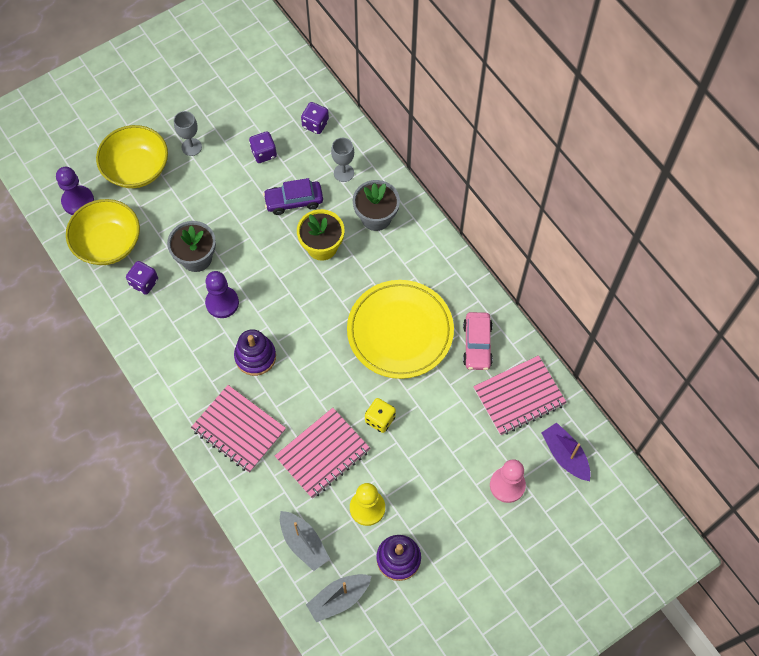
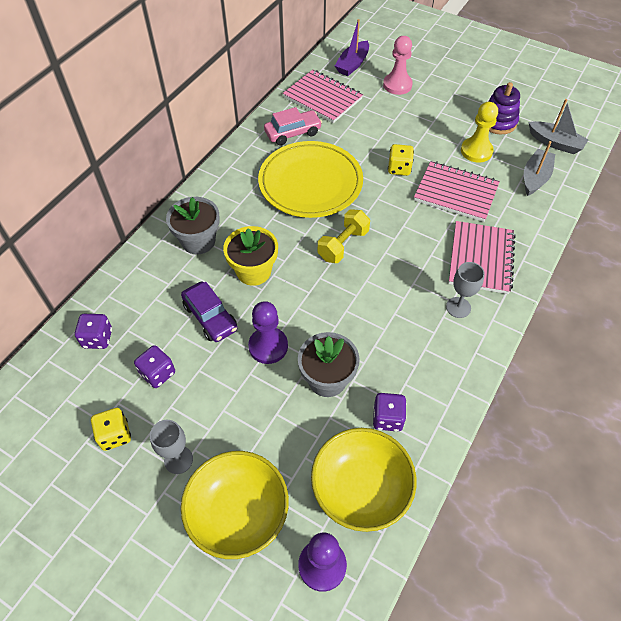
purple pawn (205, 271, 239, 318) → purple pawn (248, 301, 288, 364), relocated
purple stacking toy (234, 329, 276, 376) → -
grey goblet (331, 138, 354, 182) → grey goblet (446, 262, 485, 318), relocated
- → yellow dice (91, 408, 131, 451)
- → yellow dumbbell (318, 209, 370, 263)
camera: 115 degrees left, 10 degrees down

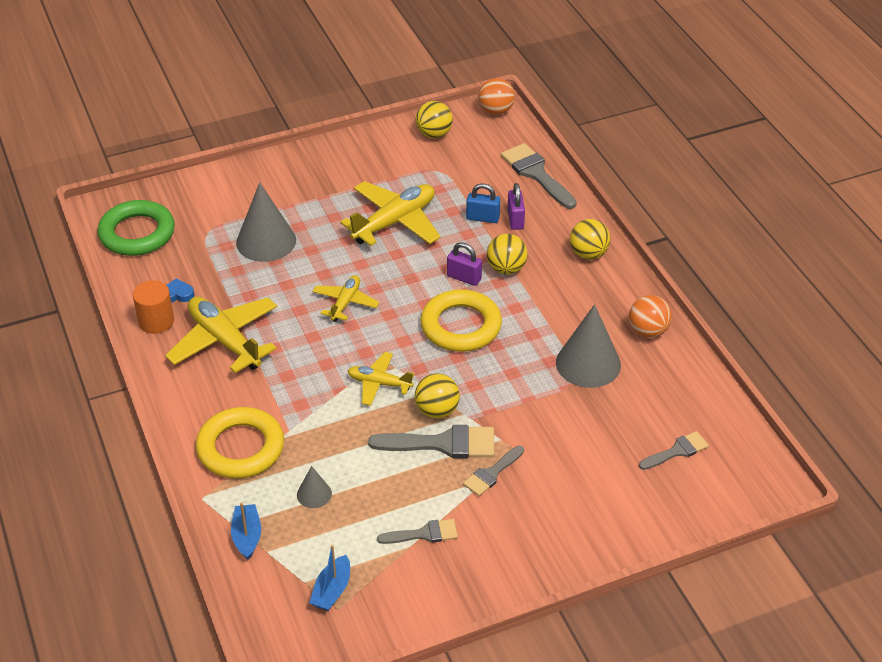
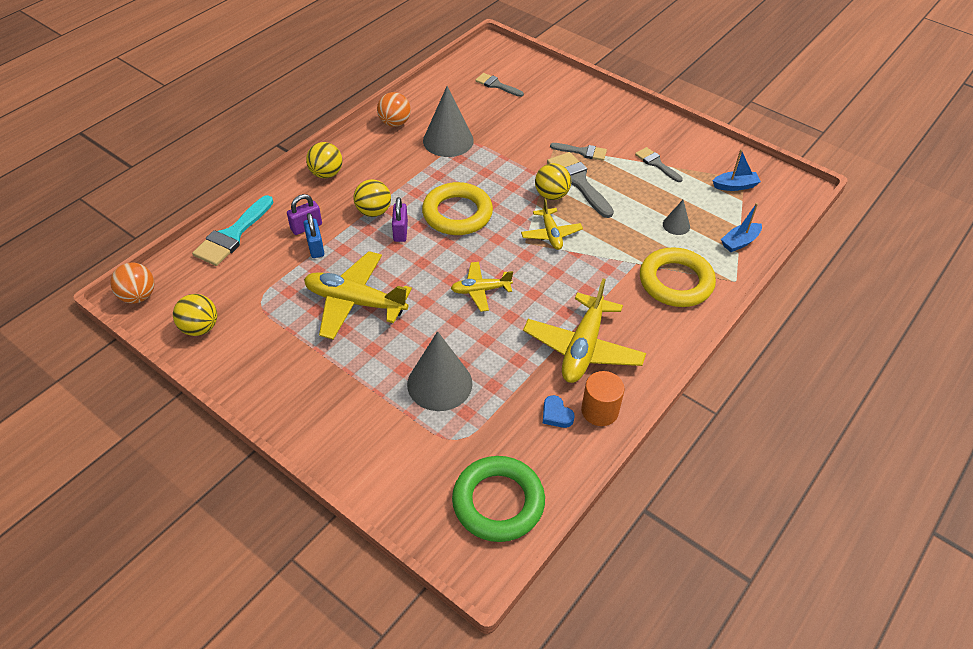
grey brush (501, 143, 577, 209) → turquoise brush (192, 195, 274, 266)
camera: 120 degrees left, 5 degrees up

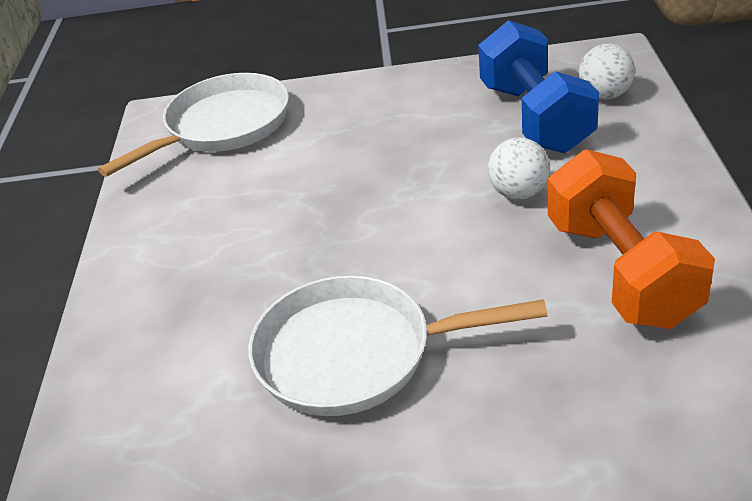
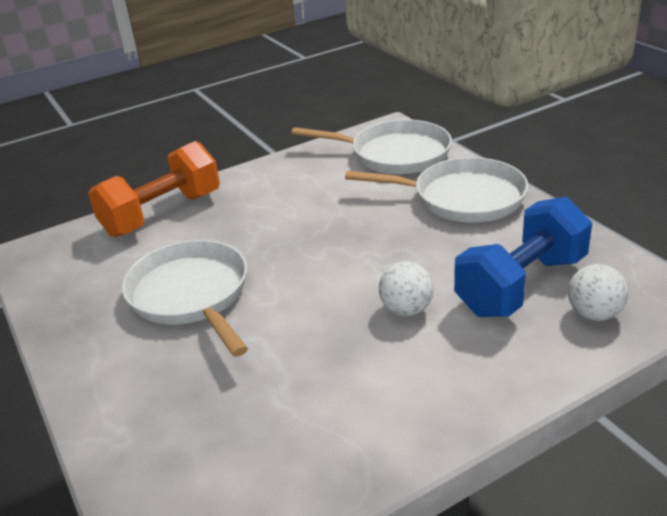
orange dumbbell (548, 149, 715, 329) → orange dumbbell (88, 141, 220, 237), relocated
- → white pan (345, 157, 528, 223)
camera: 60 degrees right, 5 degrees down

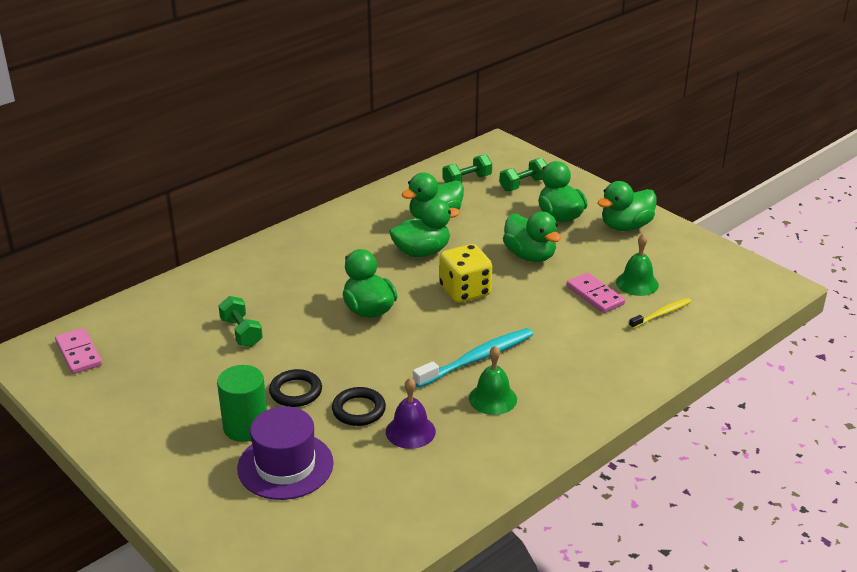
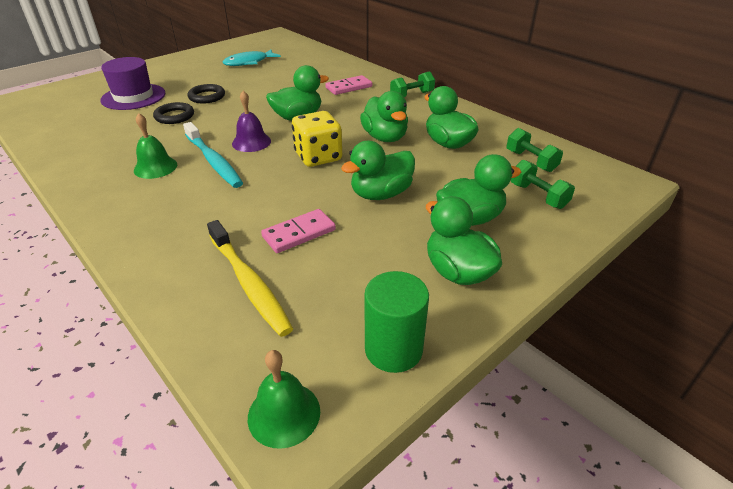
pink domino (55, 328, 102, 374) → pink domino (325, 75, 372, 95), relocated
green cylinder (217, 365, 267, 442) → green cylinder (365, 271, 429, 373), relocated
green dumbbell (218, 296, 263, 347) → green dumbbell (390, 71, 435, 97), relocated
purple bell (386, 378, 436, 449) → purple bell (232, 91, 271, 152), relocated
green bell (616, 234, 659, 296) → green bell (248, 350, 320, 449), relocated
yellow toothbrush (629, 298, 691, 329) → yellow toothbrush (207, 220, 293, 337), x1.71
- → turquoise fish (223, 50, 281, 66)
camera: 90 degrees right, 5 degrees up

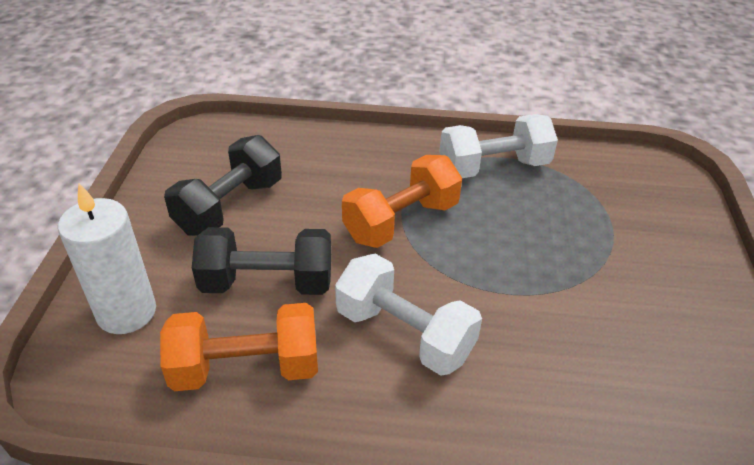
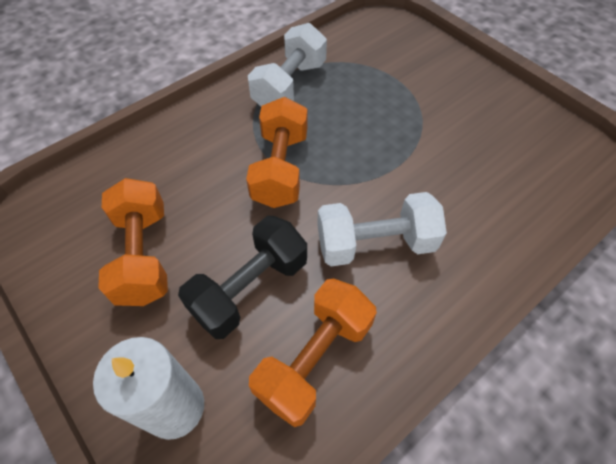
black dumbbell (164, 135, 282, 236) → orange dumbbell (98, 178, 168, 306)
camera: 45 degrees left, 15 degrees up

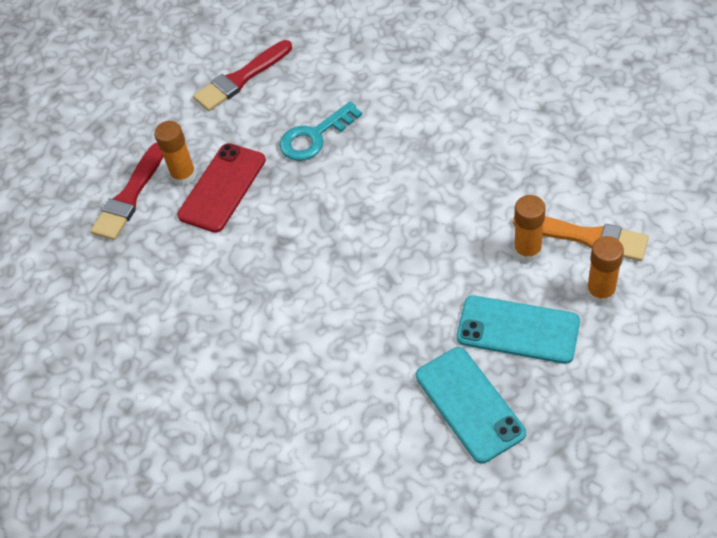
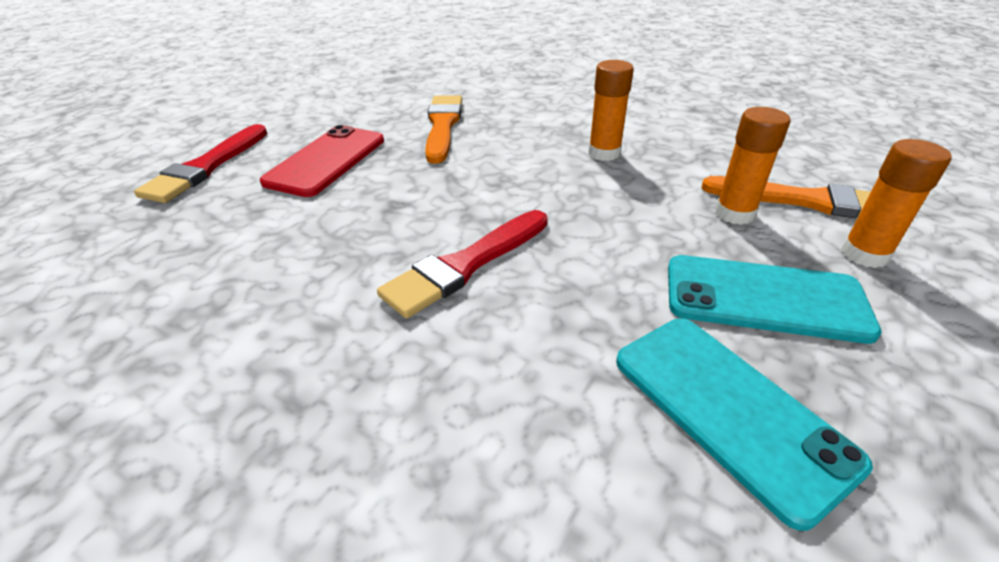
orange glue stick (154, 121, 197, 186) → orange glue stick (588, 60, 634, 161), relocated
red brush (193, 40, 292, 111) → red brush (377, 210, 548, 318), relocated
turquoise key (279, 101, 362, 161) → orange brush (425, 95, 462, 164)
camera: 10 degrees left, 15 degrees down

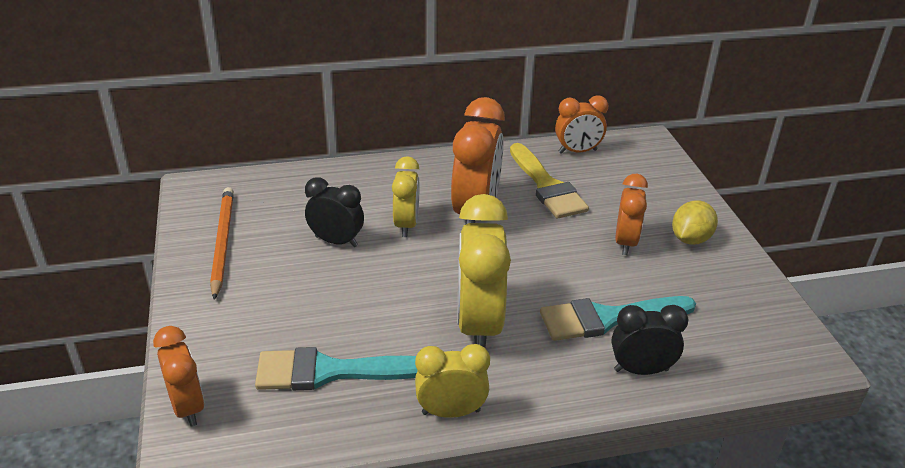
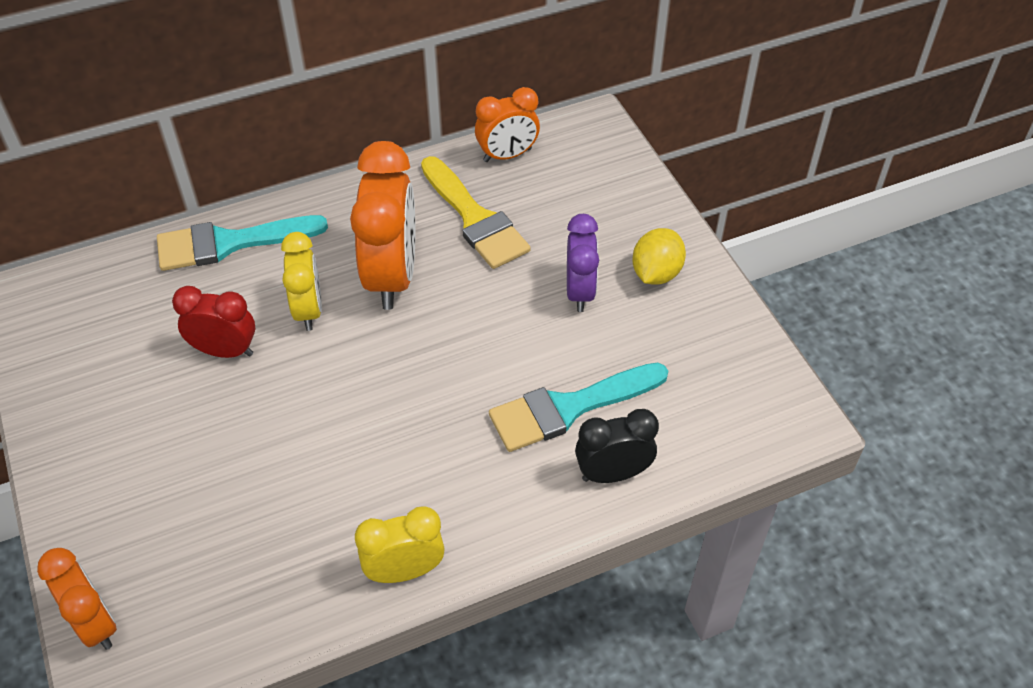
orange pencil (210, 187, 234, 300) → -
turquoise brush (255, 347, 418, 390) → turquoise brush (157, 215, 328, 271), relocated
black clock (305, 177, 364, 247) → red clock (172, 286, 255, 358)
yellow clock (458, 194, 511, 348) → -
orange clock (615, 174, 648, 255) → purple clock (567, 214, 599, 312)
camera: 10 degrees left, 15 degrees up

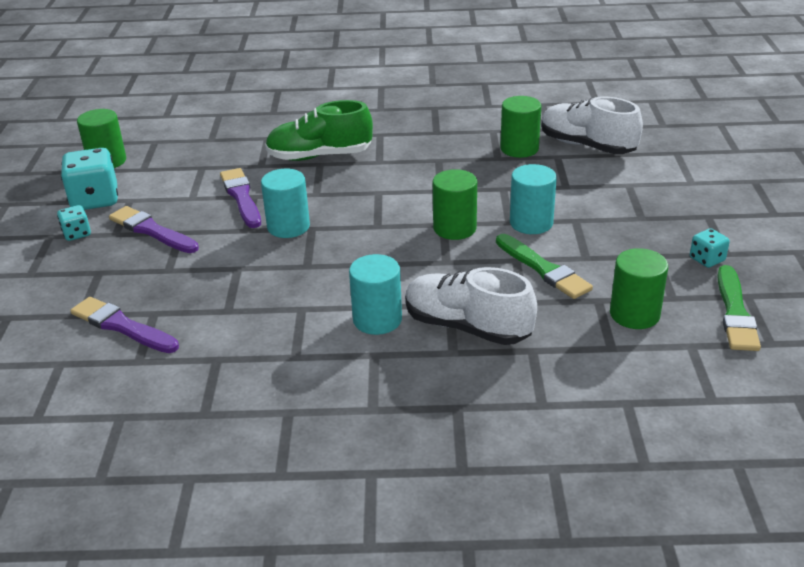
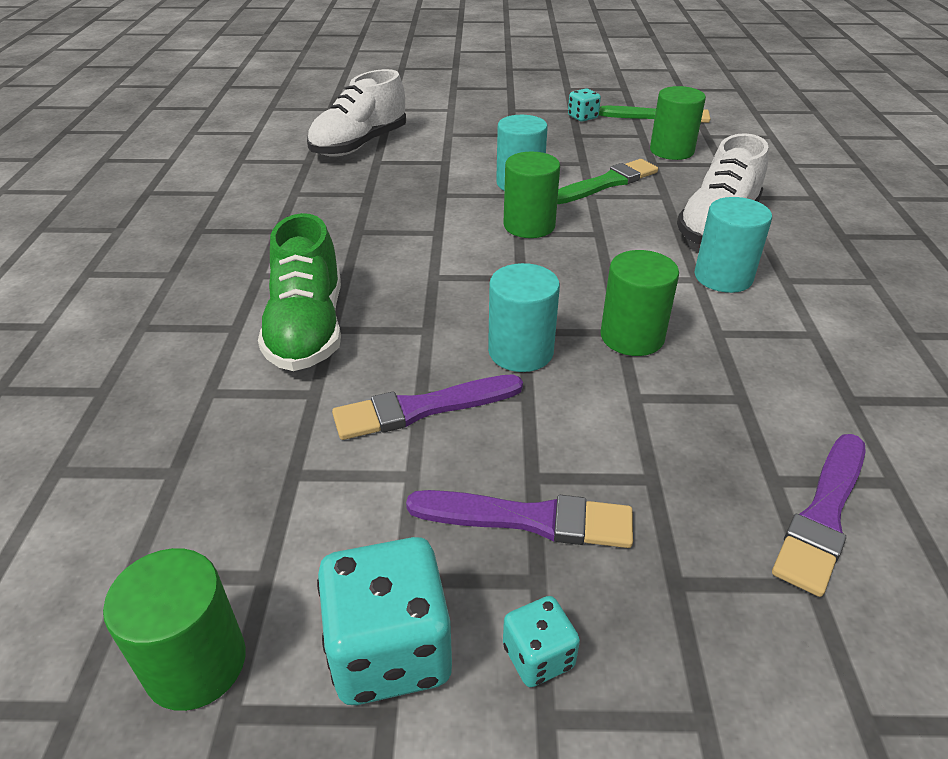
purple brush (109, 206, 199, 253) → purple brush (406, 490, 633, 548), 120 degrees counterclockwise
green cylinder (500, 96, 541, 158) → green cylinder (600, 250, 679, 356), relocated
camera: 90 degrees left, 5 degrees up

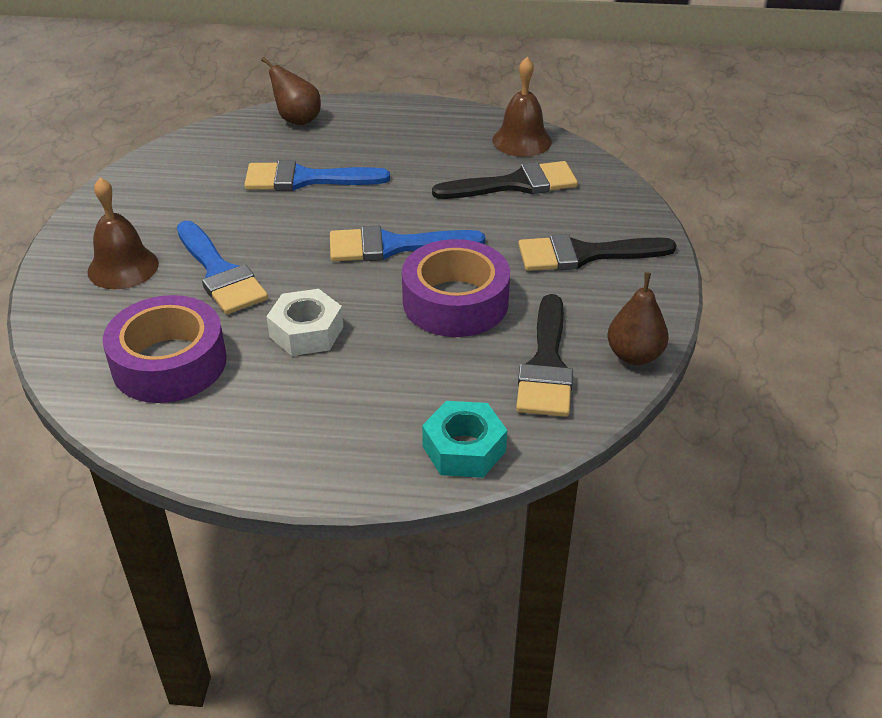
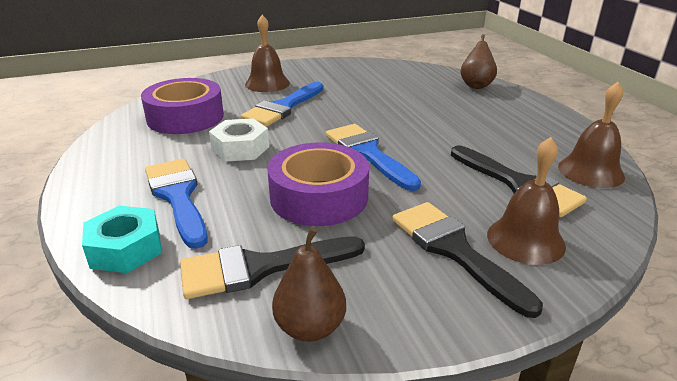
blue brush (244, 160, 390, 191) → blue brush (145, 159, 208, 249), relocated
- → brown bell (487, 137, 566, 265)
camera: 65 degrees right, 10 degrees down

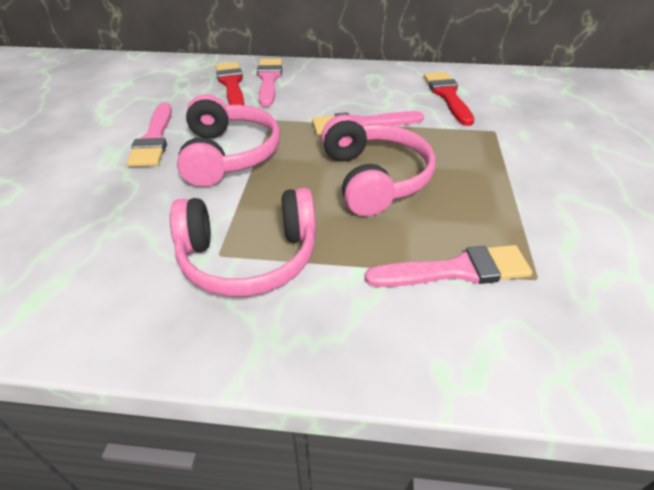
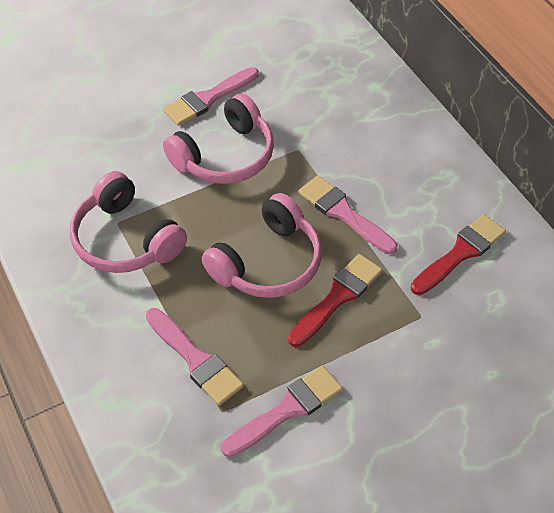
red brush (216, 62, 244, 105) → red brush (288, 254, 382, 347), relocated
pink brush (257, 58, 282, 107) → pink brush (221, 366, 343, 457), relocated
camera: 55 degrees right, 10 degrees up

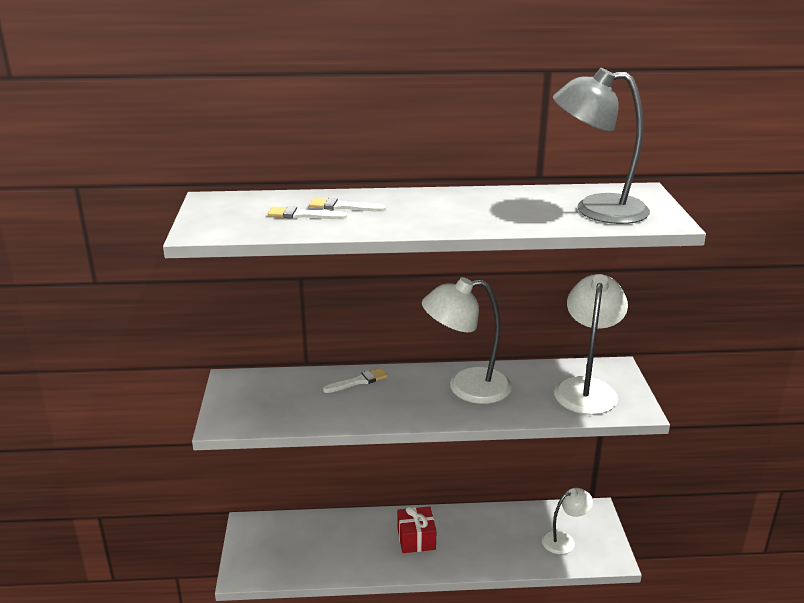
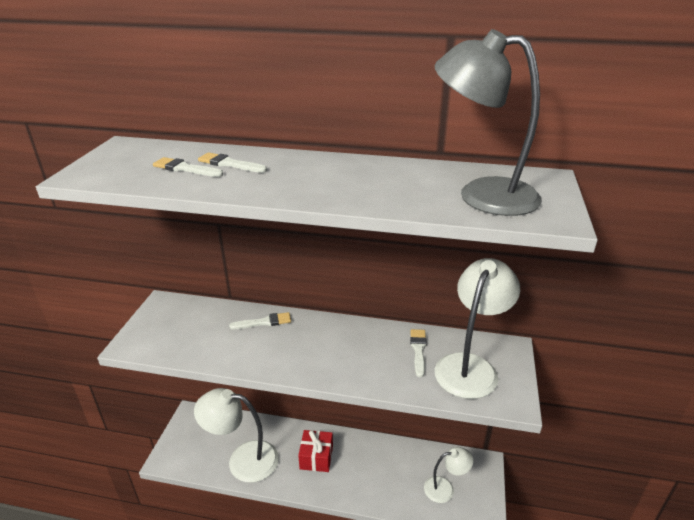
white lamp (422, 277, 512, 404) → white lamp (194, 388, 279, 483), relocated
- → white brush (410, 329, 427, 377)
camera: 15 degrees right, 5 degrees up

